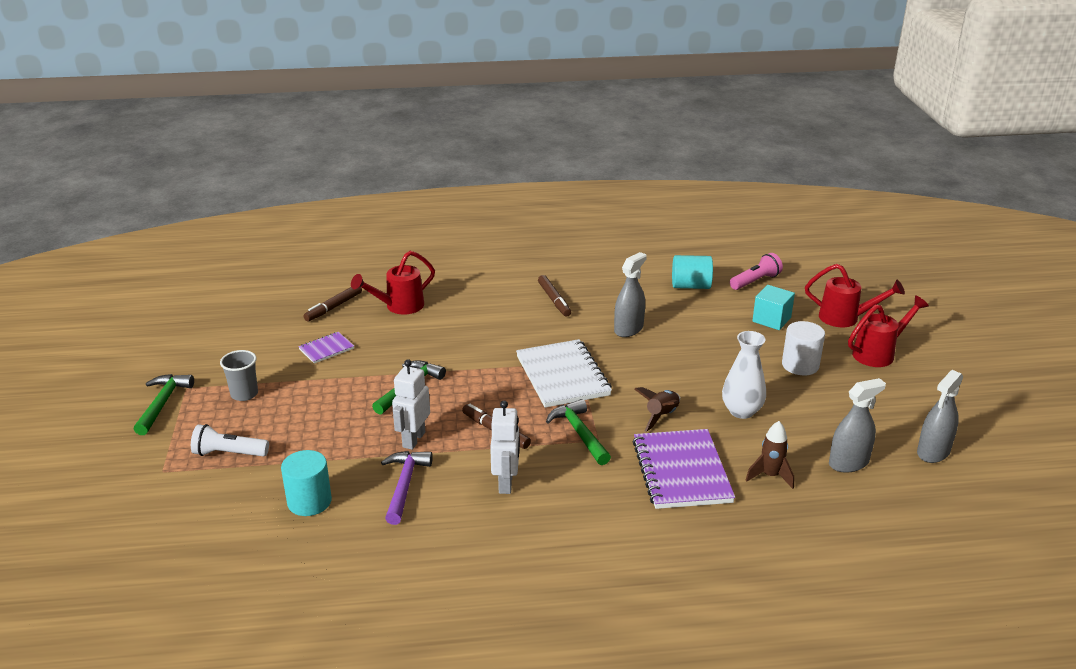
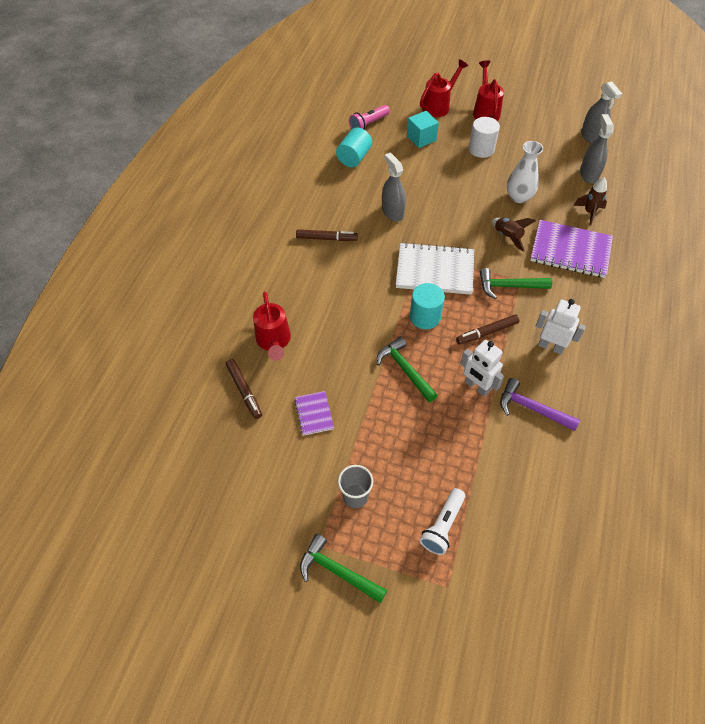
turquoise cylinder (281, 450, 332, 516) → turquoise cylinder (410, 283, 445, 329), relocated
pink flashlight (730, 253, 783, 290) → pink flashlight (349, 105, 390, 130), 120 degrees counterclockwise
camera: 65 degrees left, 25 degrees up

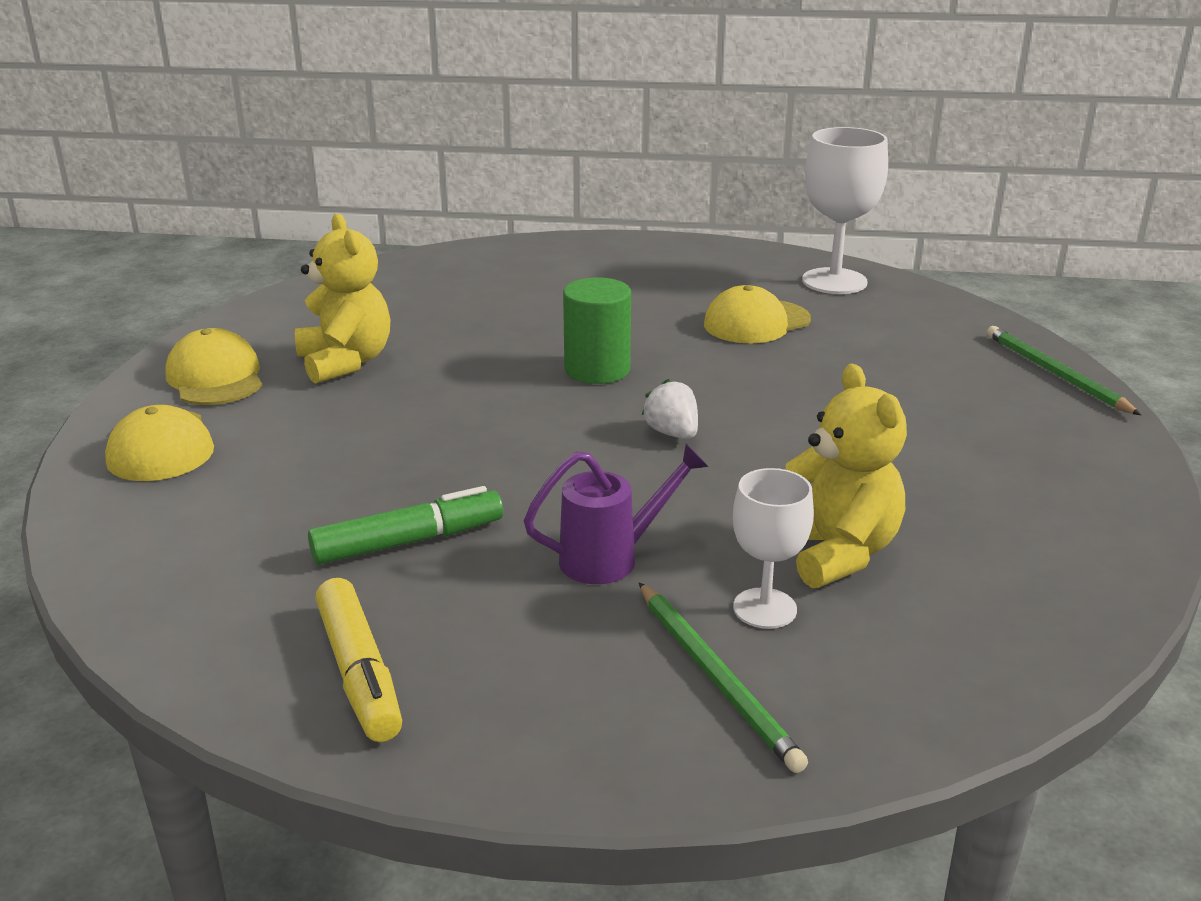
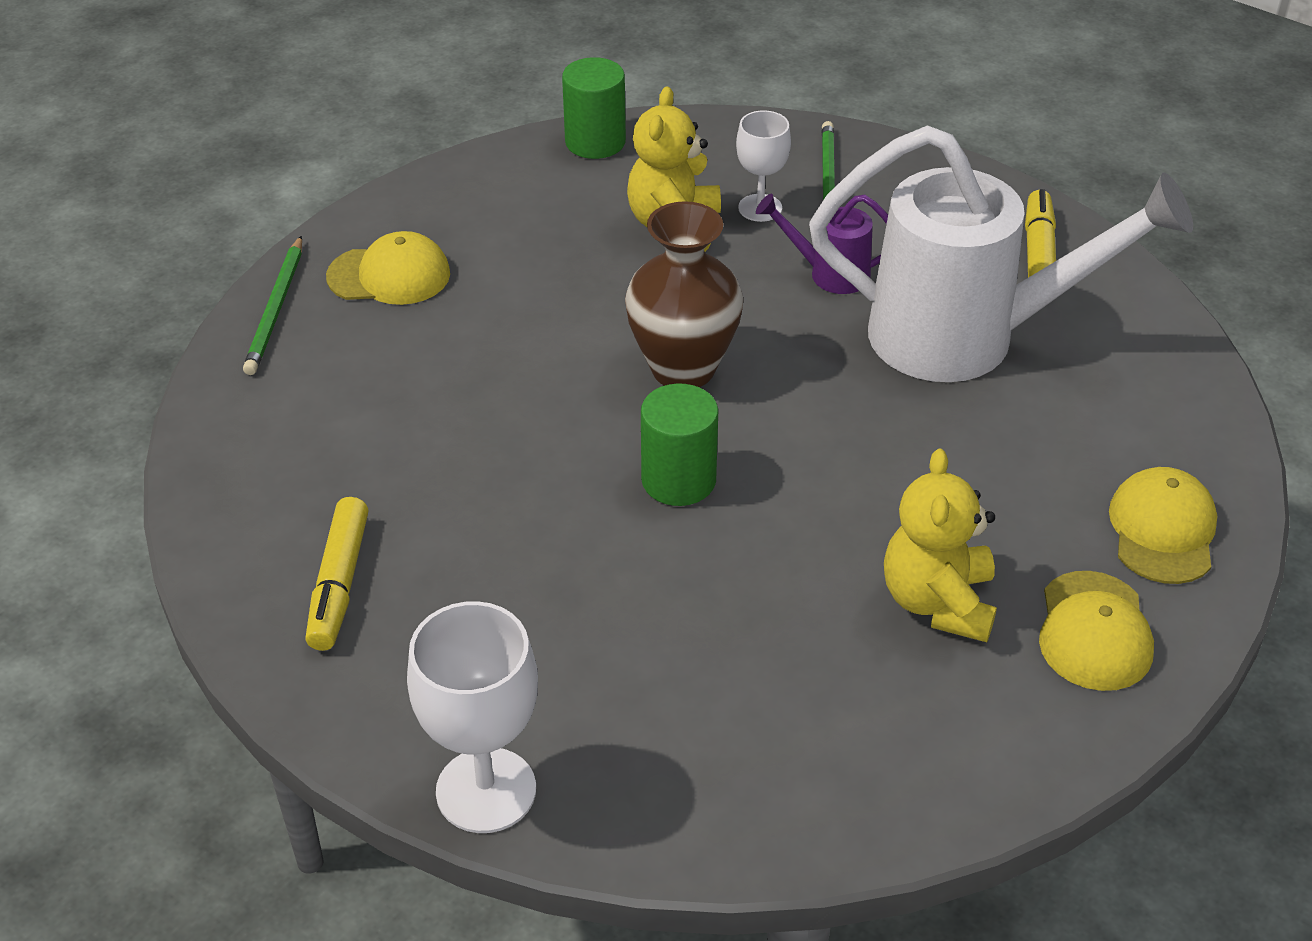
green marker (308, 486, 503, 564) → white watering can (809, 125, 1193, 382)
white strawberry (642, 379, 698, 439) → brown vase (625, 201, 744, 387)
yellow cap (704, 285, 811, 343) → yellow cap (326, 231, 450, 305), relocated
white goblet (802, 127, 888, 294) → white goblet (407, 601, 538, 833), relocated
- → yellow marker (305, 497, 368, 651)
- → green cylinder (562, 57, 626, 159)
camera: 150 degrees left, 15 degrees up

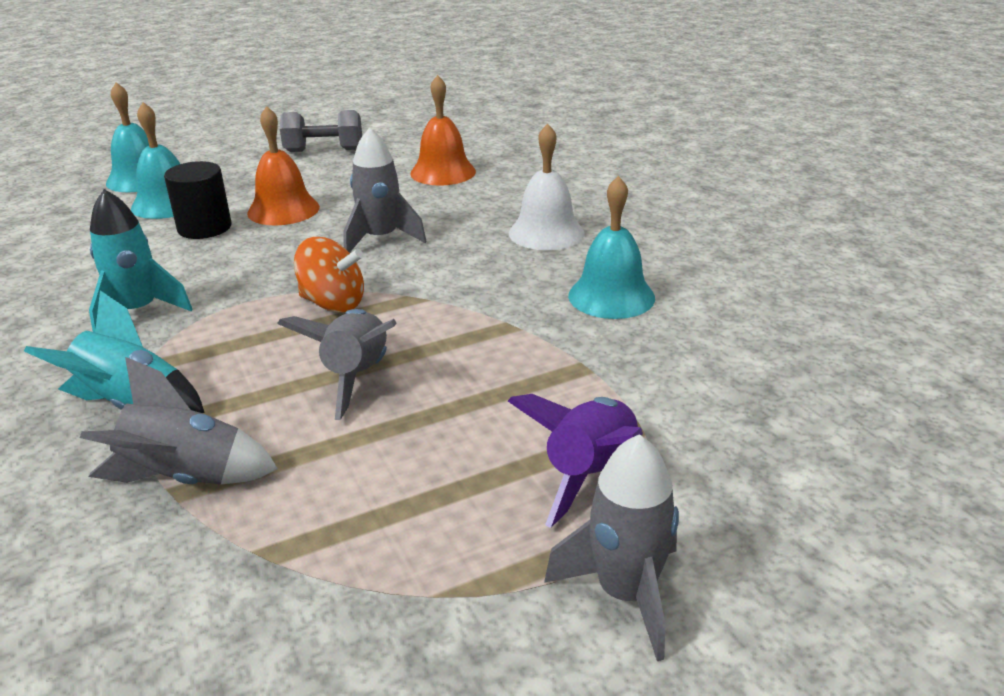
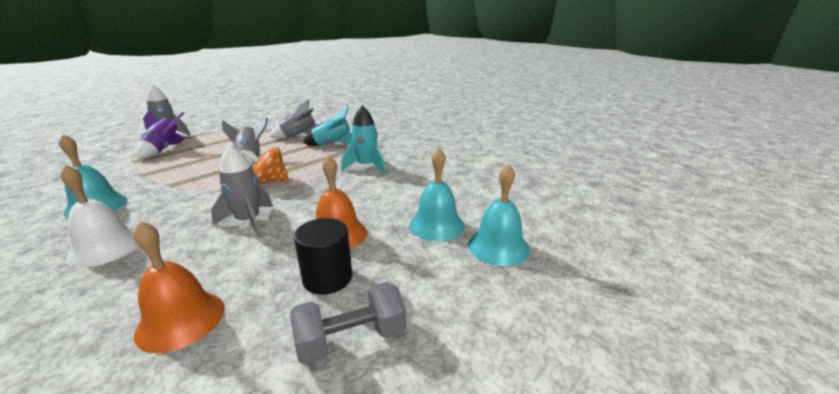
black cylinder (164, 161, 231, 239) → black cylinder (294, 218, 352, 295), relocated
camera: 160 degrees right, 5 degrees down

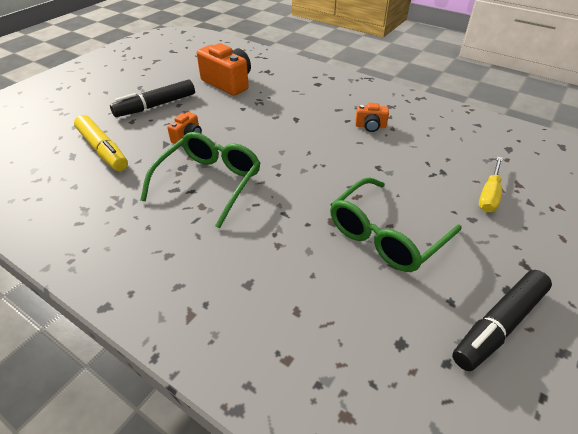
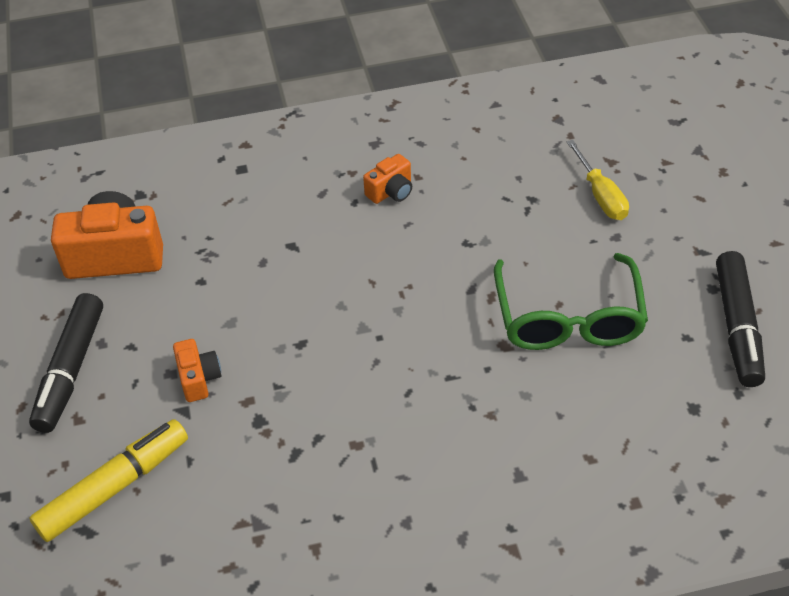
yellow marker (74, 115, 128, 171) → yellow marker (30, 419, 188, 542), 45 degrees counterclockwise
green glasses (140, 132, 260, 229) → -
camera: 45 degrees left, 5 degrees up

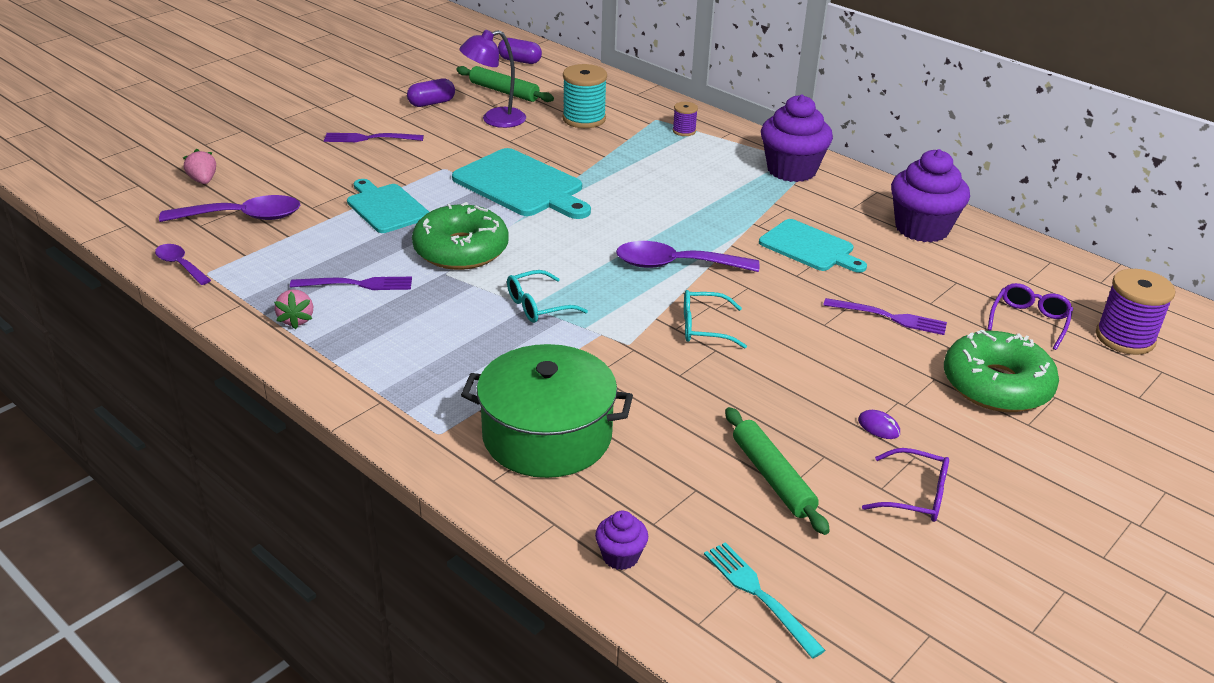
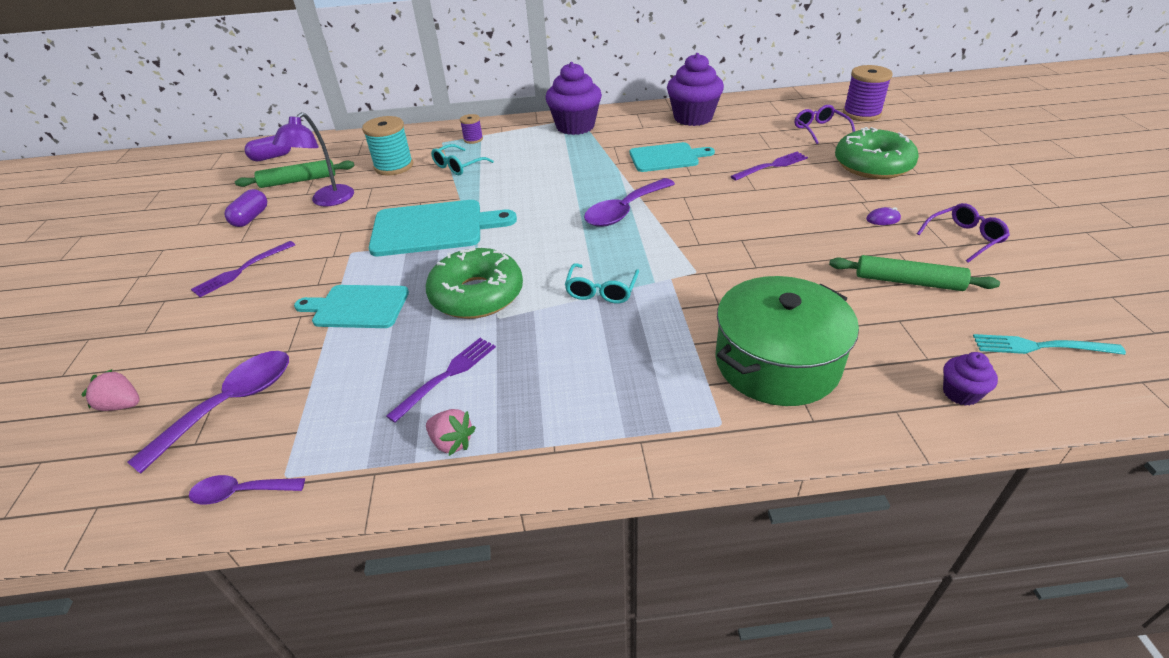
turquoise glasses (684, 290, 747, 349) → turquoise glasses (431, 144, 494, 175), relocated
camera: 45 degrees left, 5 degrees up

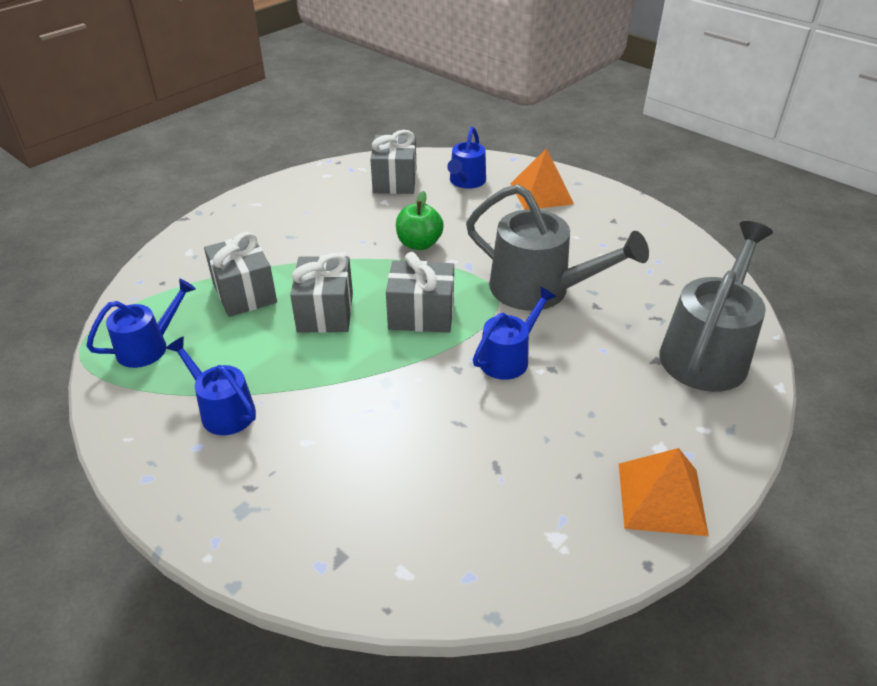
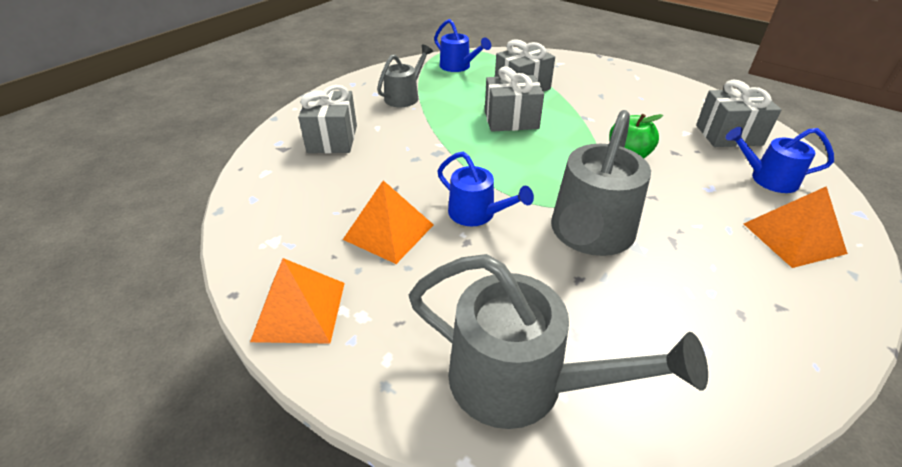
blue watering can (166, 337, 256, 435) → grey watering can (377, 45, 433, 107)
grey gift (386, 252, 454, 333) → grey gift (298, 85, 357, 153), relocated
- → orange pyramid (343, 180, 434, 264)
camera: 85 degrees right, 0 degrees up

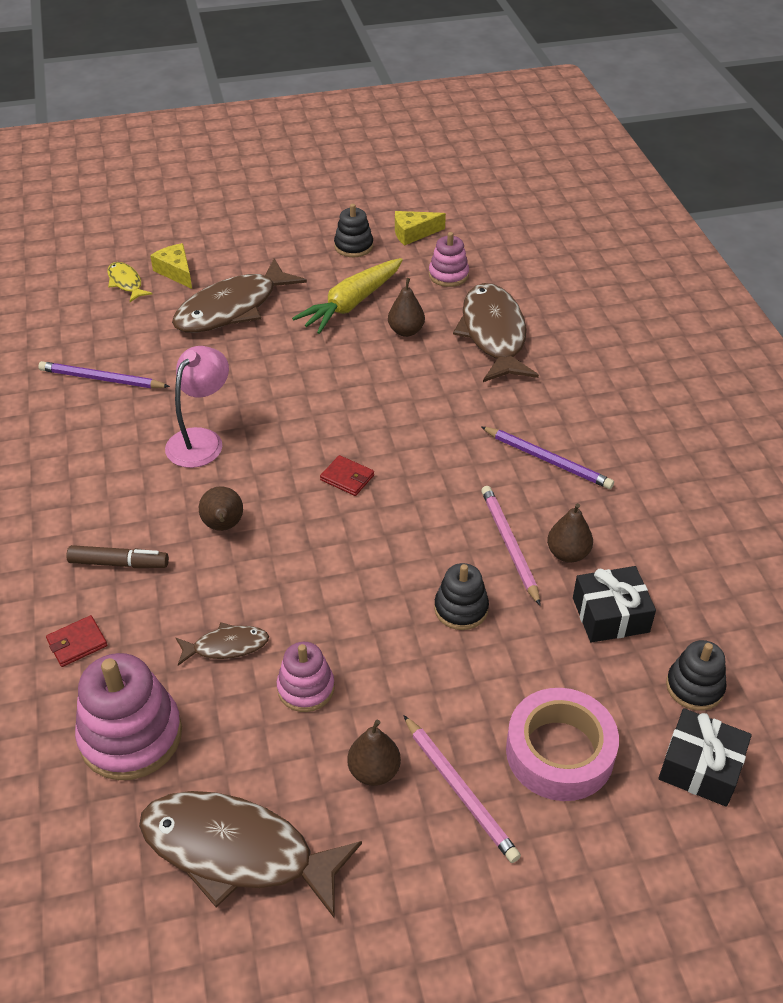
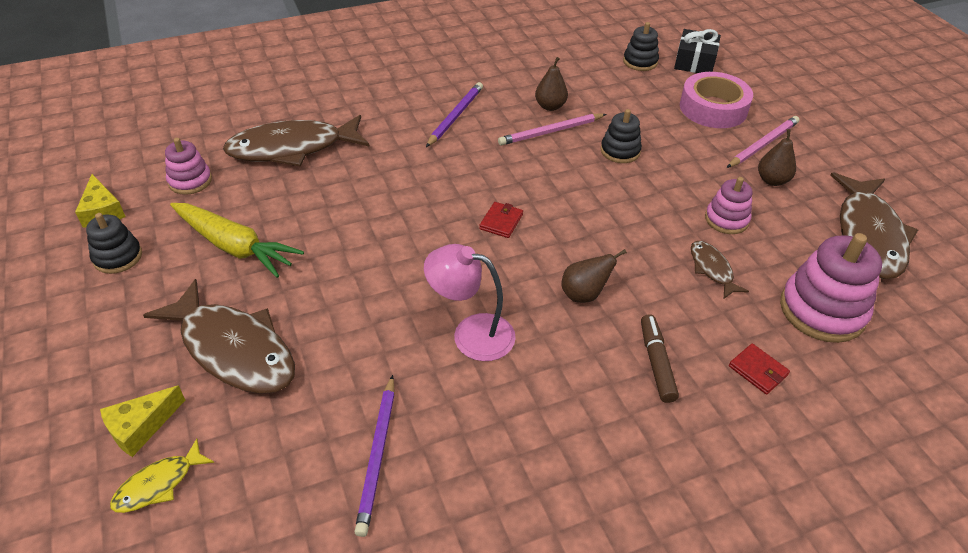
brown pear (388, 278, 425, 337) → -
black gift (573, 566, 656, 643) → -
camera: 100 degrees left, 0 degrees up

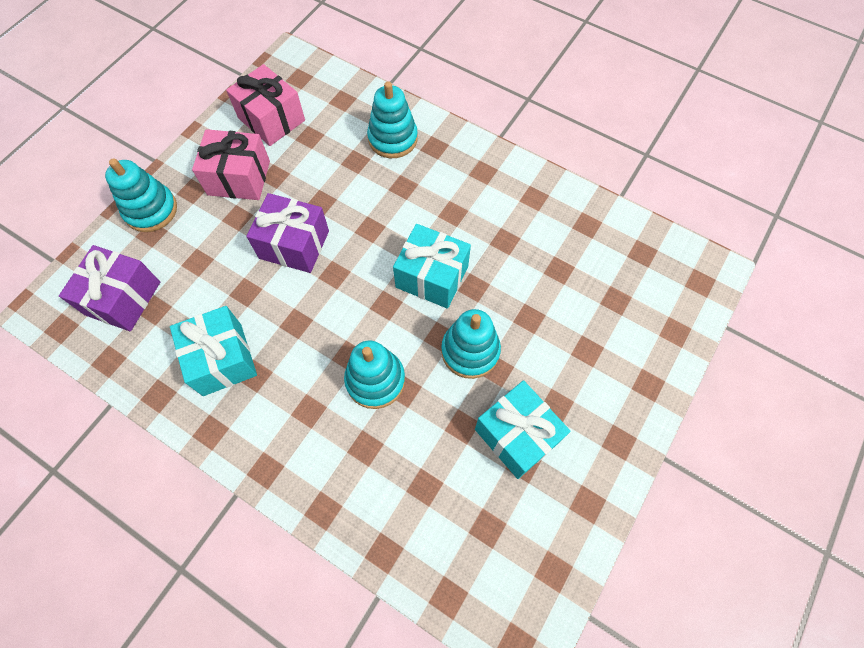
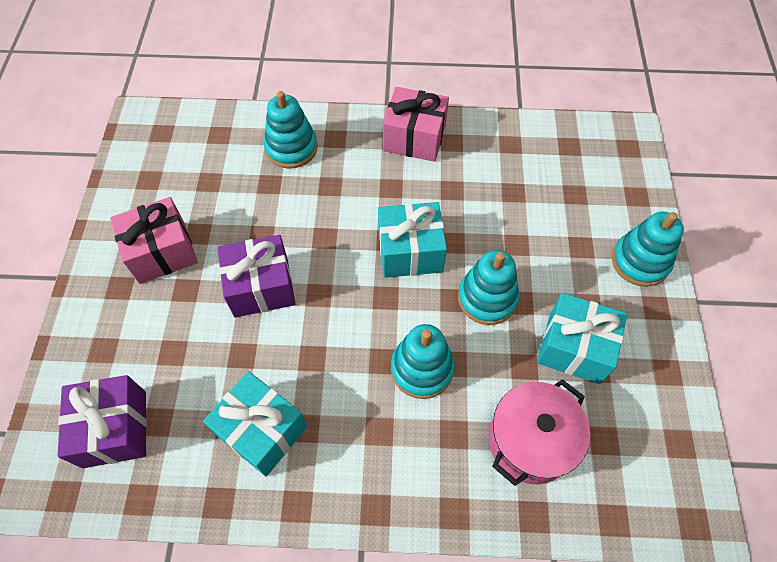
turquoise stacking toy (105, 158, 177, 232) → turquoise stacking toy (612, 212, 684, 287), relocated
pink gift (226, 64, 305, 146) → pink gift (383, 87, 449, 162), relocated
- → pink pot (489, 379, 590, 486)
camera: 30 degrees left, 5 degrees down

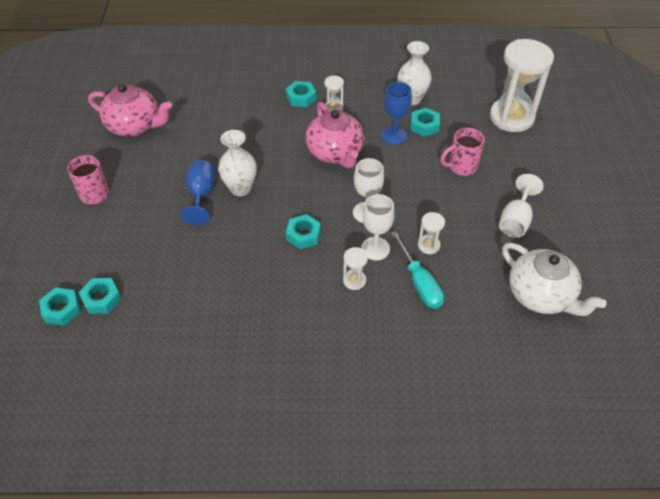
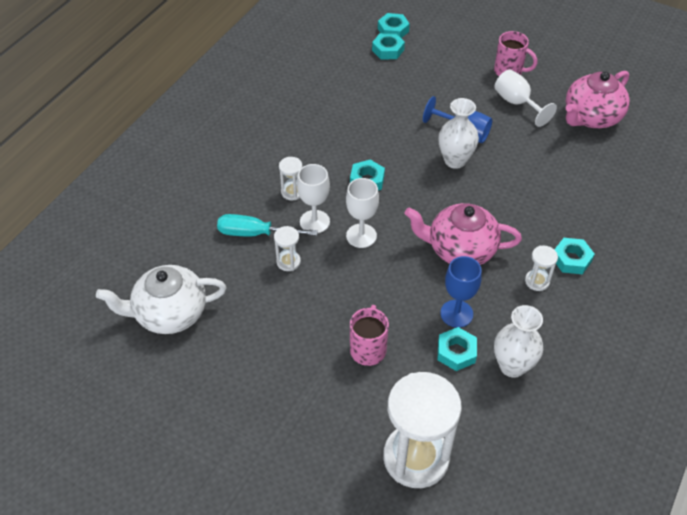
white goblet (499, 174, 544, 238) → white goblet (495, 70, 557, 127), relocated
camera: 120 degrees right, 0 degrees up

